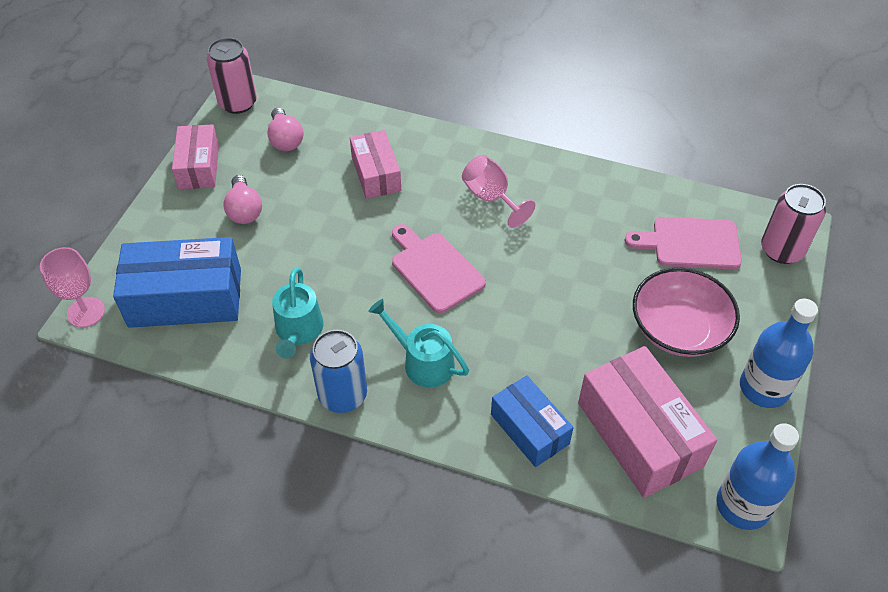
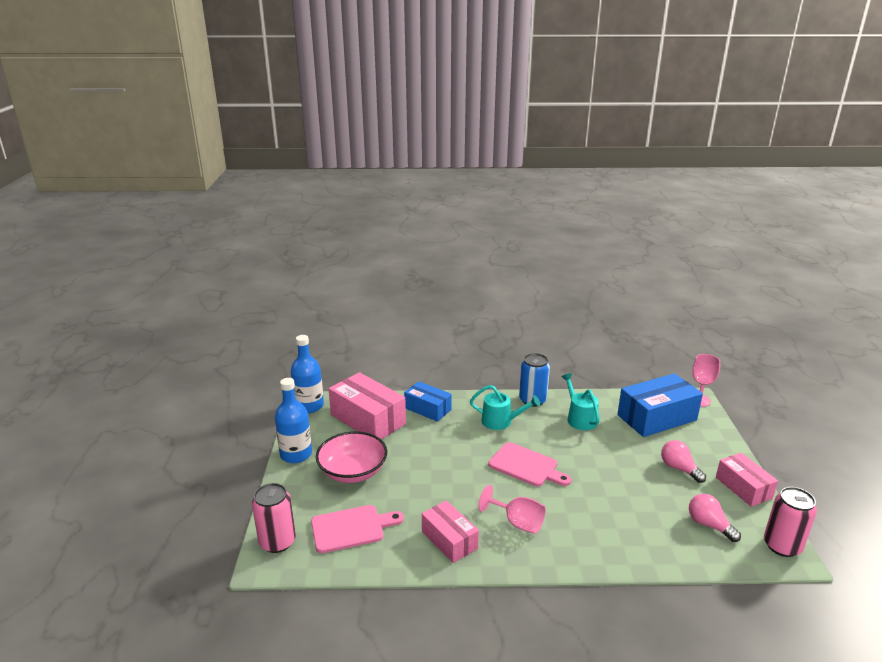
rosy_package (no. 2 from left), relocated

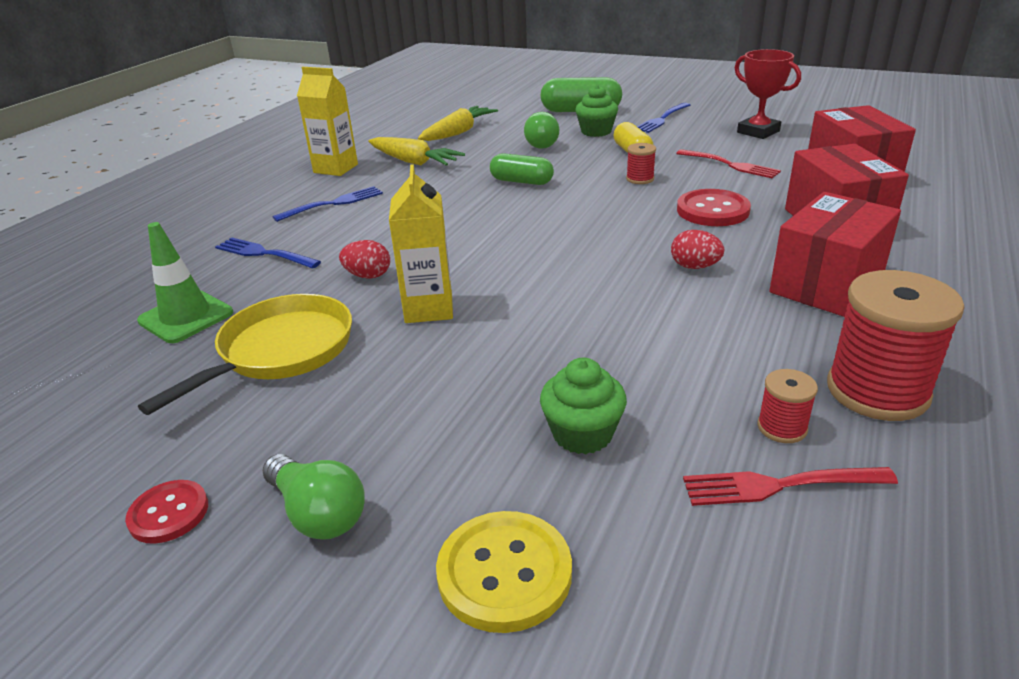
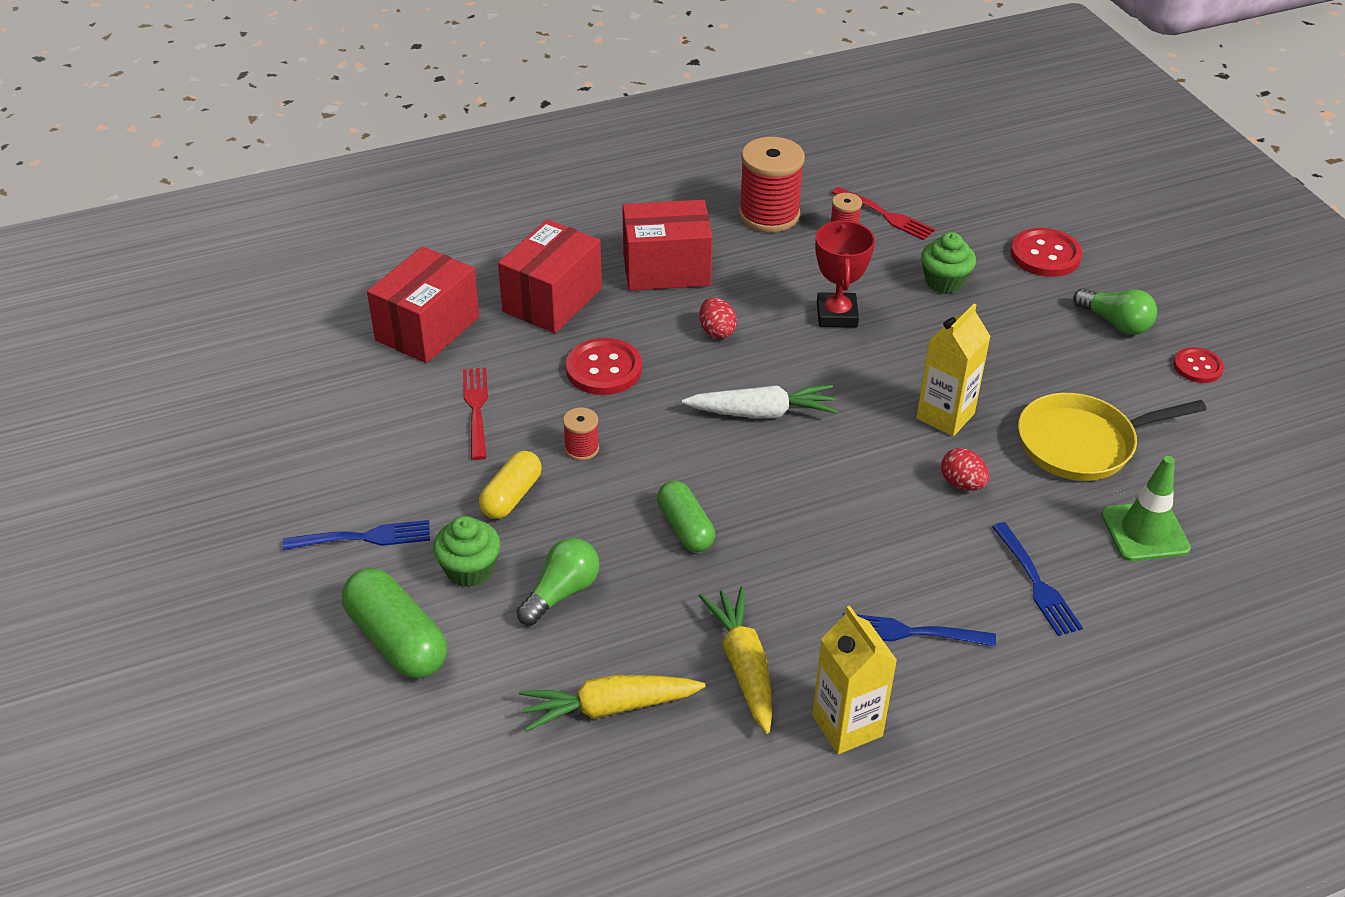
- → white_root_vegetable
red_prize_cup, relocated
yellow_shirt_button → red_shirt_button (no. 2 from left)
leaf-green_lightbulb (no. 1 from left in the first image) → leaf-green_lightbulb (no. 2 from left), 135 degrees clockwise

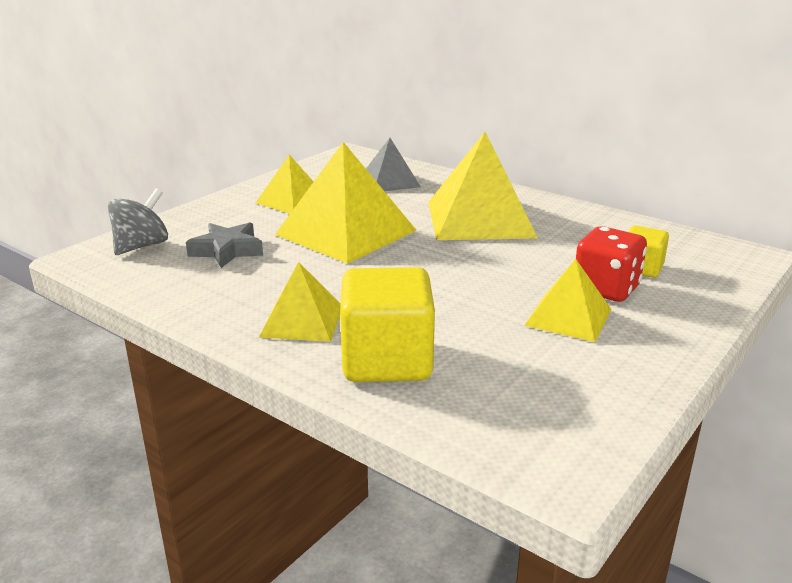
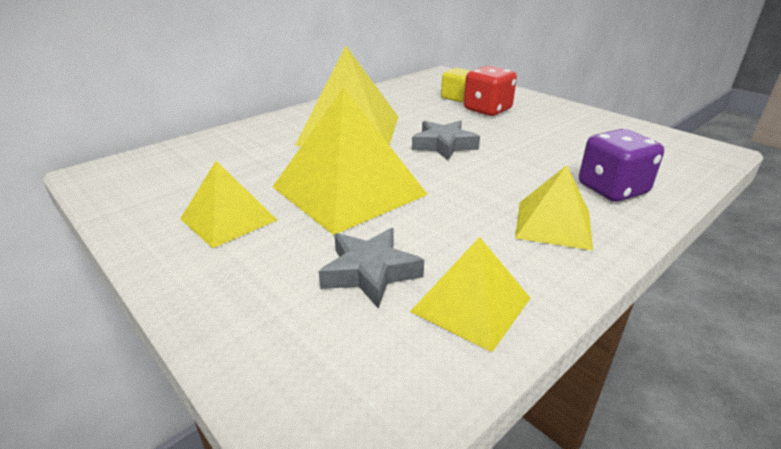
gray_spinning_top → -
gray_pyramid_shape → -
- → gray_five-pointed_star (no. 2 from left)
yellow_pyramid_shape (no. 5 from left in the first image) → yellow_pyramid_shape (no. 4 from left), relocated
yellow_cube (no. 1 from left) → violet_dice

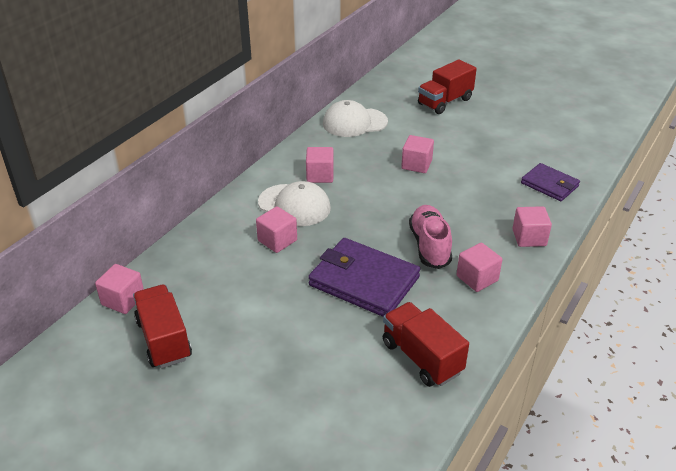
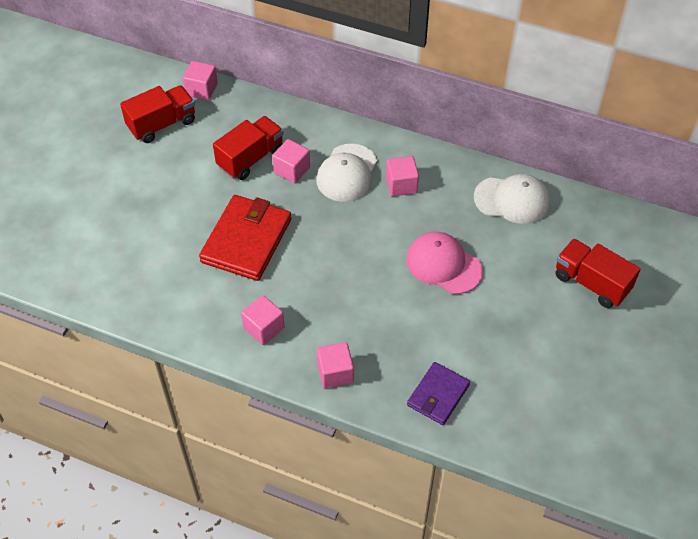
rosy_sneaker → -
red_toy_truck (no. 2 from left), relocated
rosy_cube (no. 4 from left) → rosy_cap
violet_wallet (no. 1 from left) → red_wallet
white_cap (no. 2 from left), 120 degrees clockwise

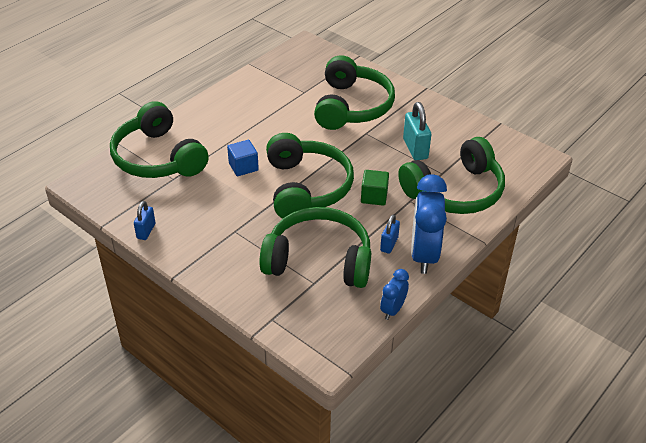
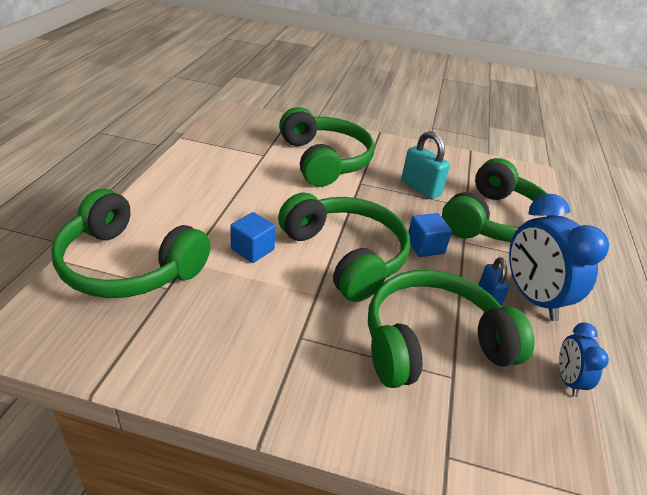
cobalt_lock (no. 1 from left) → -
leaf-green_cube → cobalt_cube (no. 2 from left)

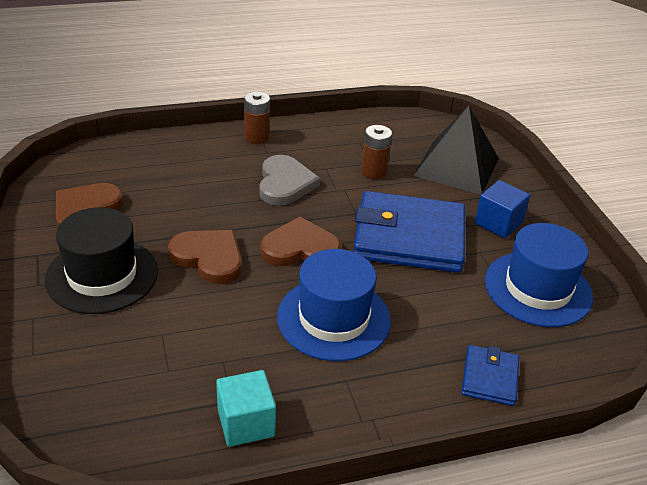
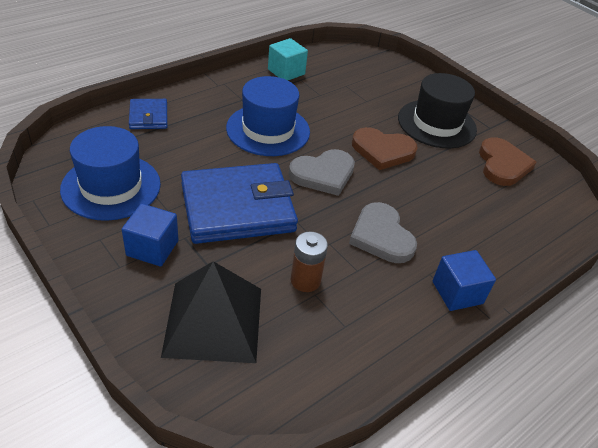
russet_AA_battery (no. 1 from left) → cobalt_cube (no. 2 from left)
russet_love_heart (no. 3 from left) → gray_love_heart (no. 1 from left)

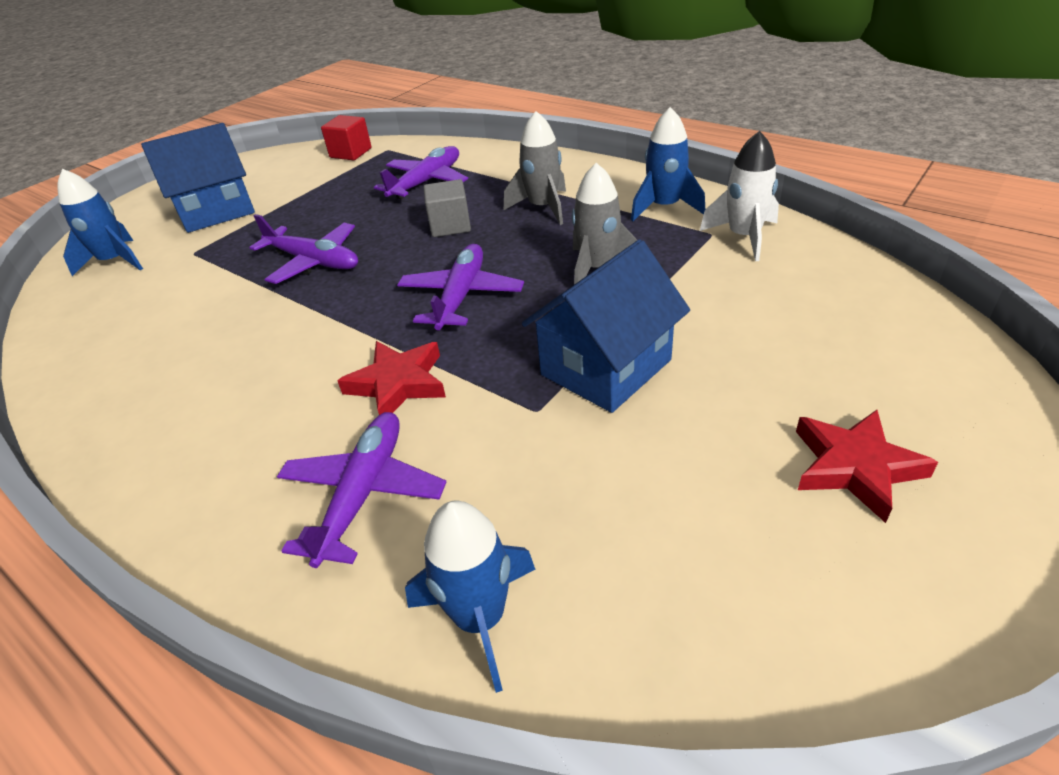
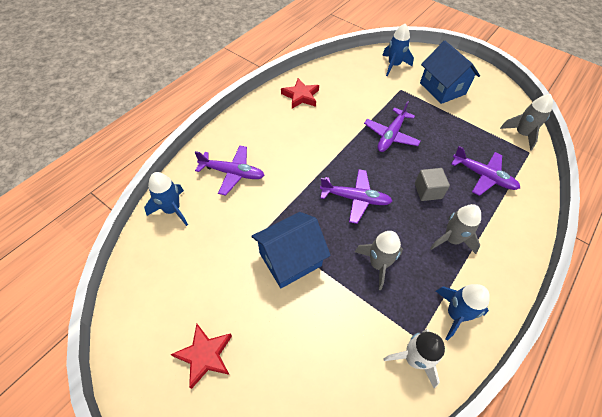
red_five-pointed_star (no. 1 from left in the first image) → red_five-pointed_star (no. 2 from left), relocated
red_cube → gray_toy_rocket (no. 3 from left)
cobalt_toy_house (no. 2 from left in the first image) → cobalt_toy_house (no. 1 from left), 75 degrees counterclockwise

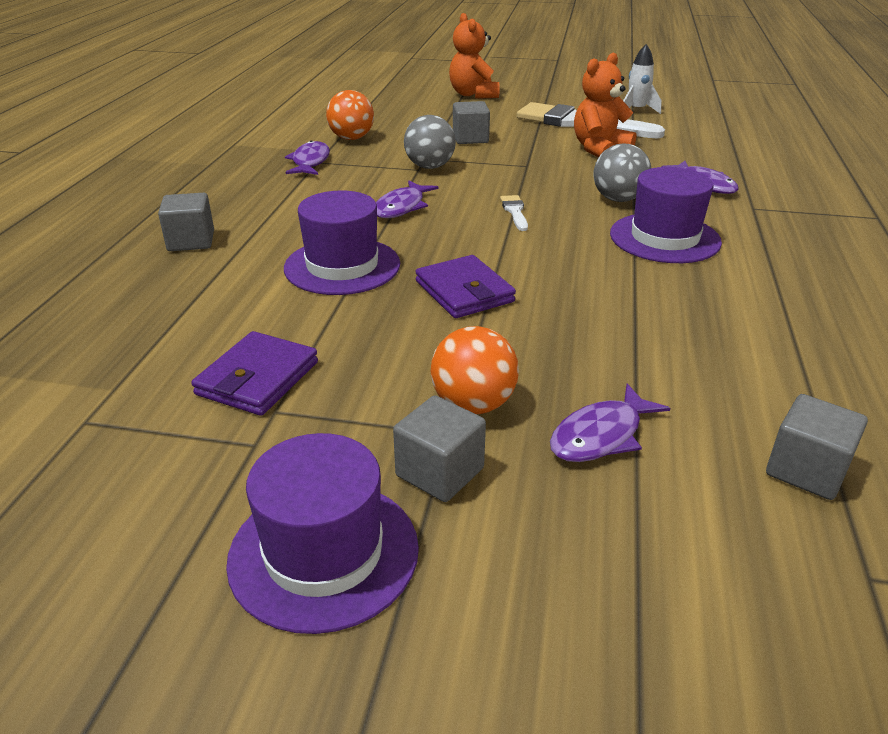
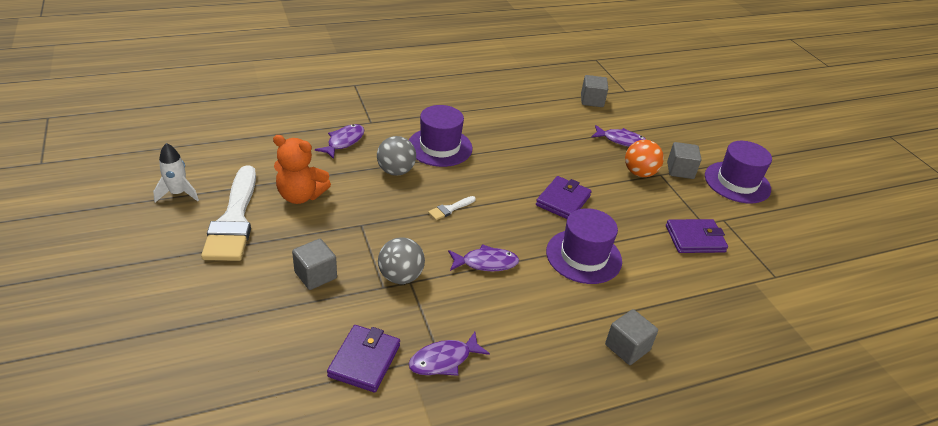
orange_teddy_bear (no. 1 from left) → -
orange_play_ball (no. 1 from left) → violet_wallet (no. 1 from left)

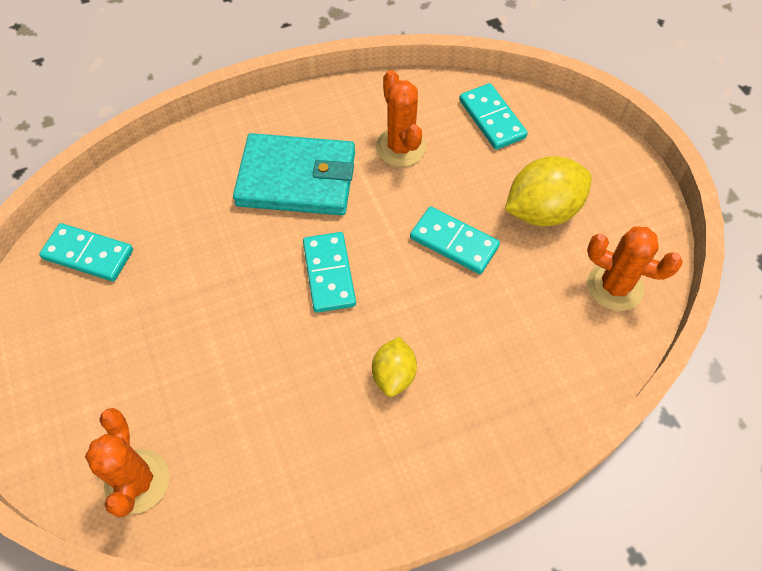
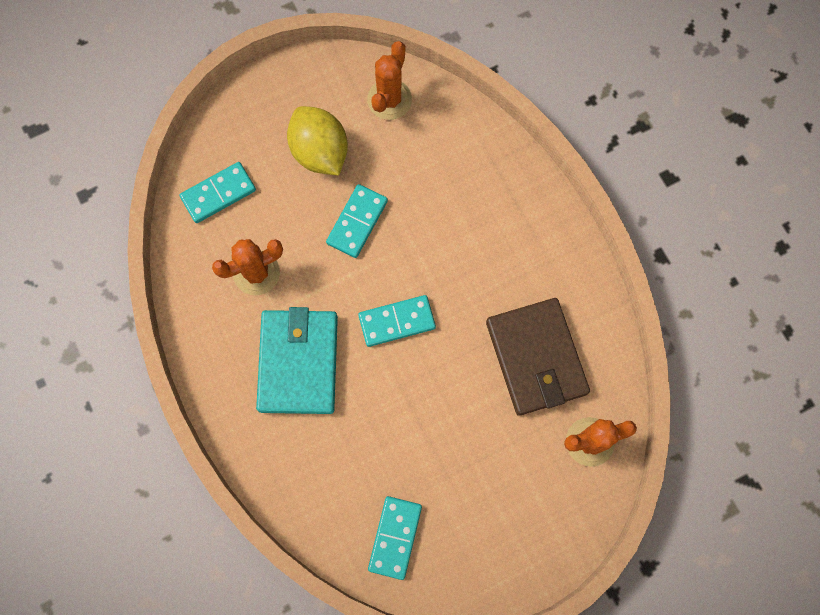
yellow_toy_lemon (no. 1 from left) → -
- → russet_wallet

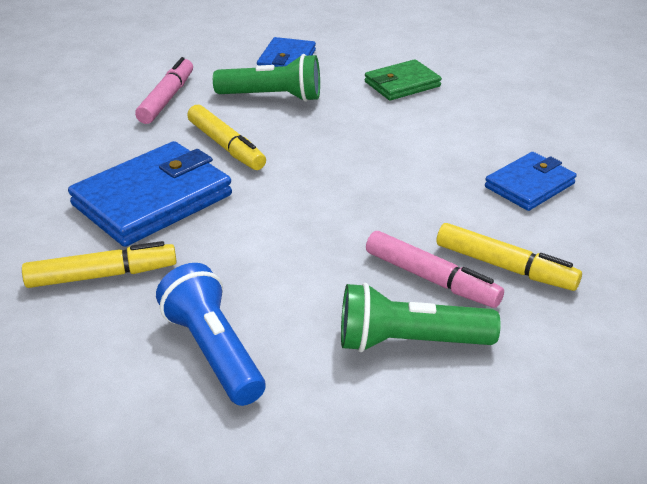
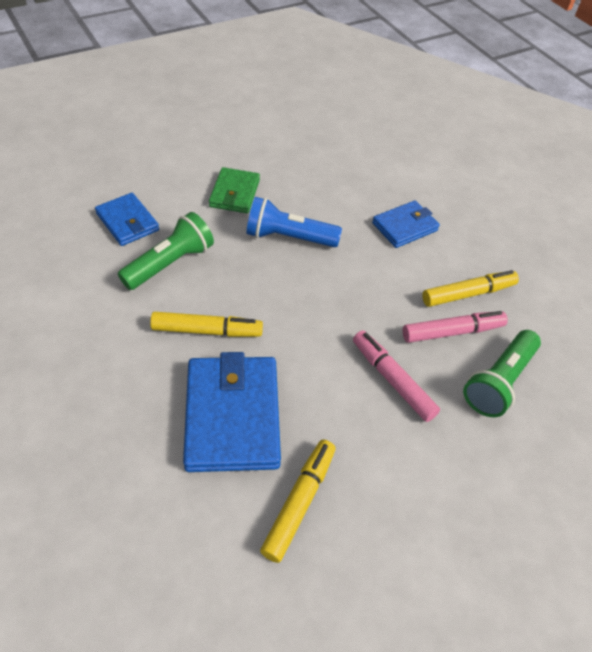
rosy_marker (no. 1 from left), relocated
cobalt_torch, relocated
cobalt_wallet (no. 3 from left), 60 degrees clockwise

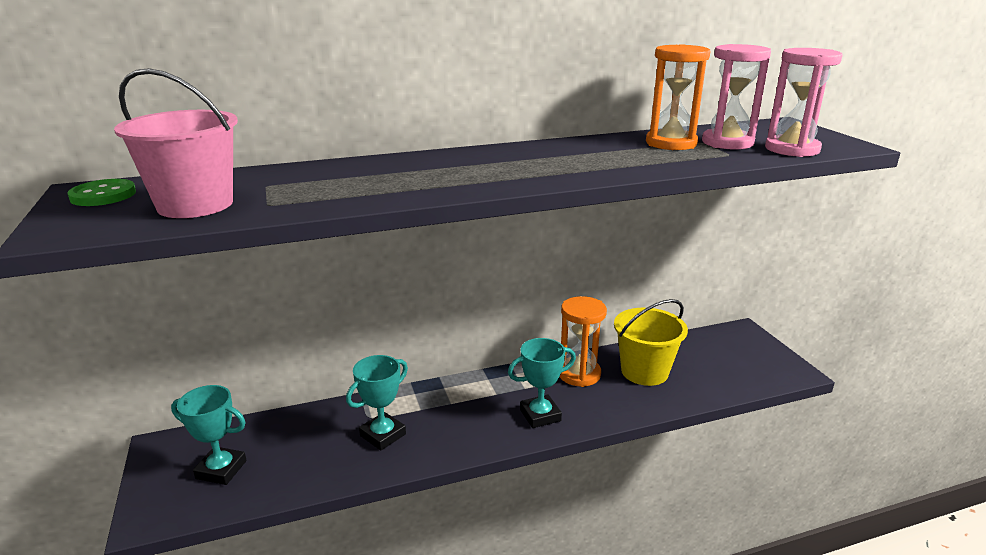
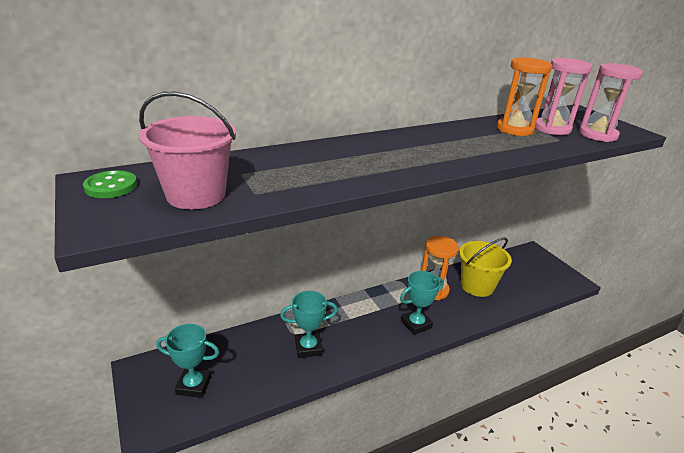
turquoise_prize_cup (no. 2 from left), 45 degrees clockwise

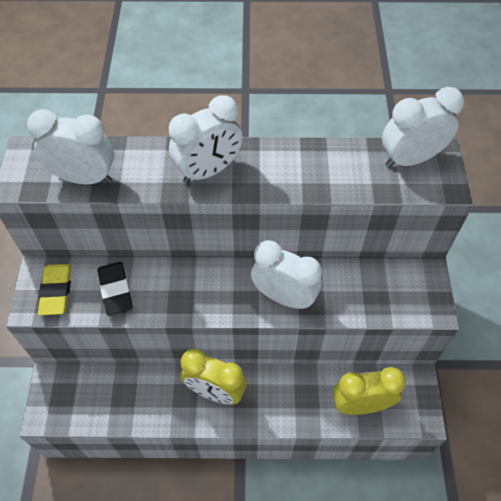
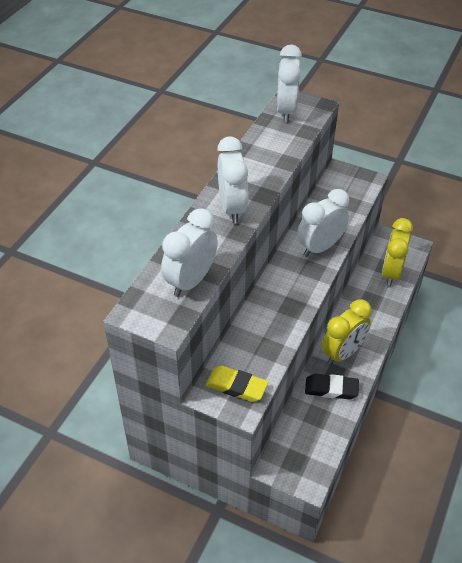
jet-black_eraser, relocated

